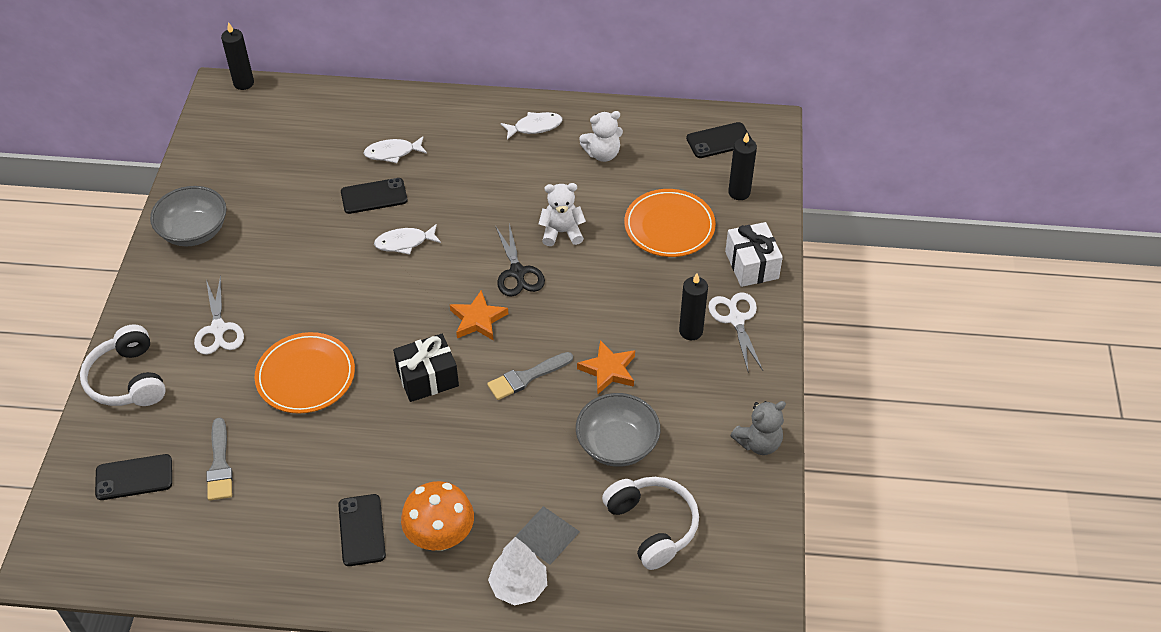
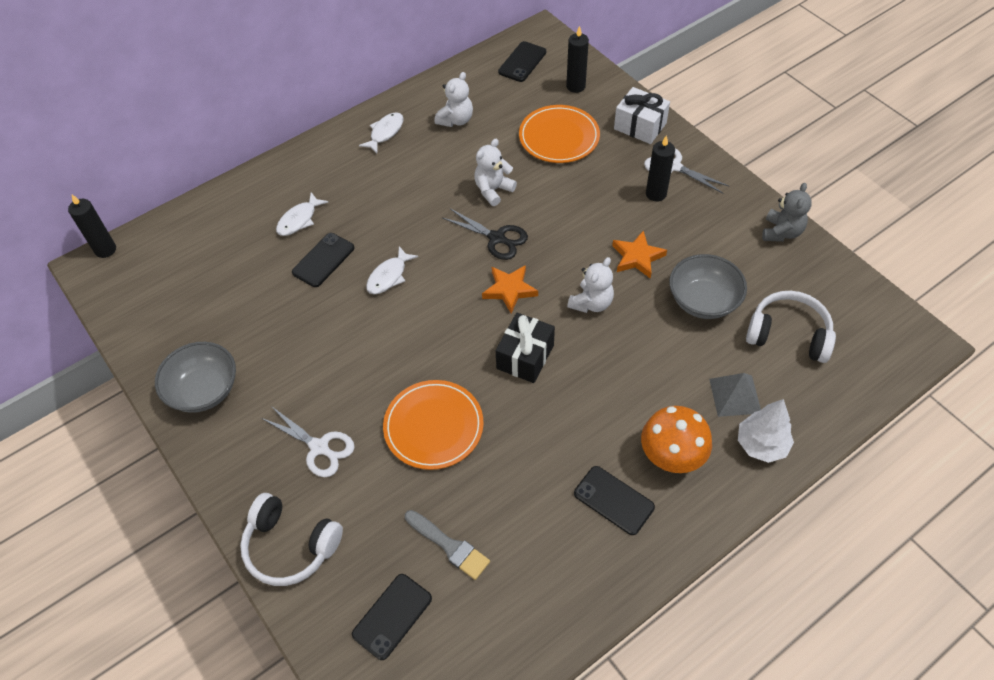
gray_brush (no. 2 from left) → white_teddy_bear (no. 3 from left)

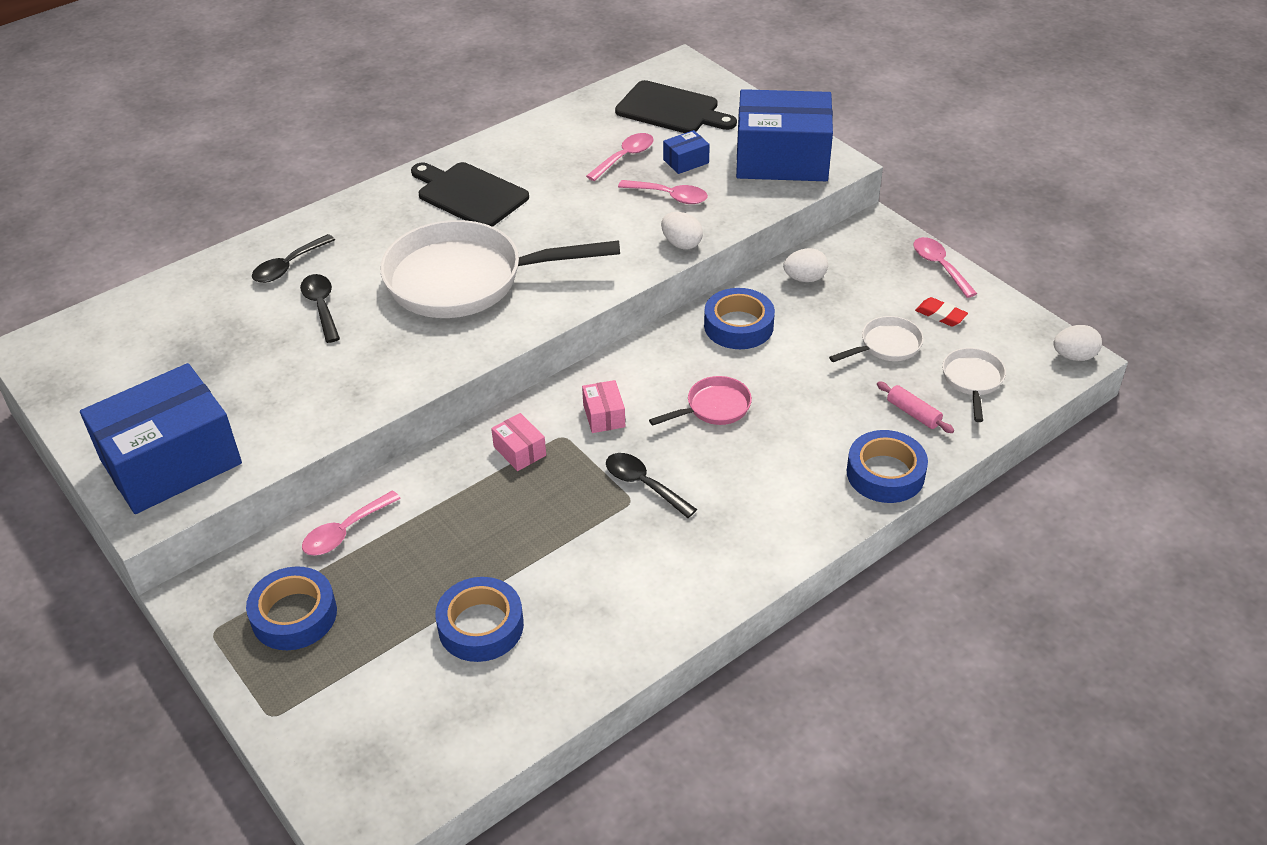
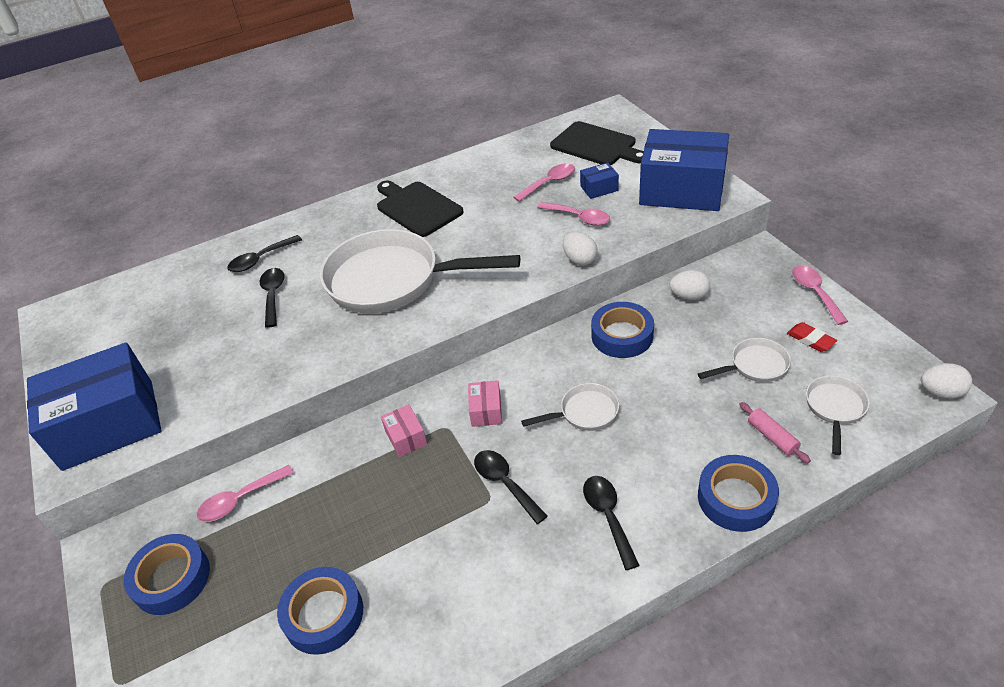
- → jet-black_tablespoon (no. 4 from left)
rosy_pan → white_pan (no. 2 from left)

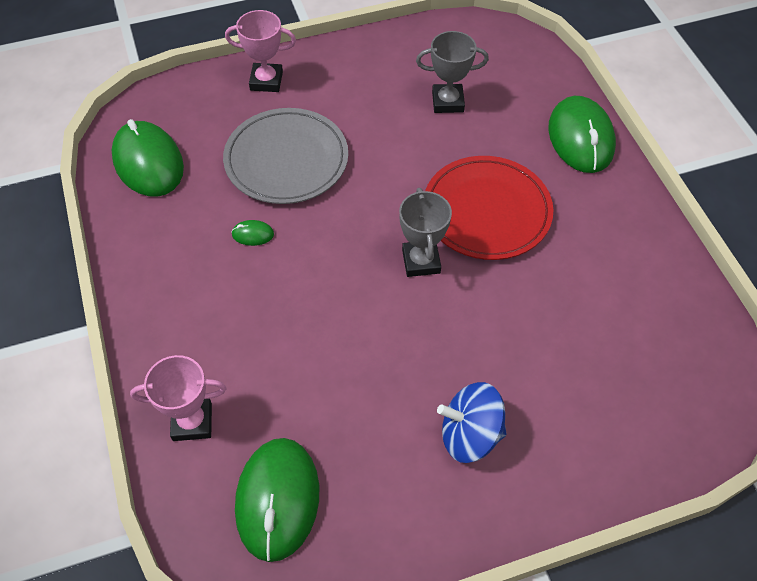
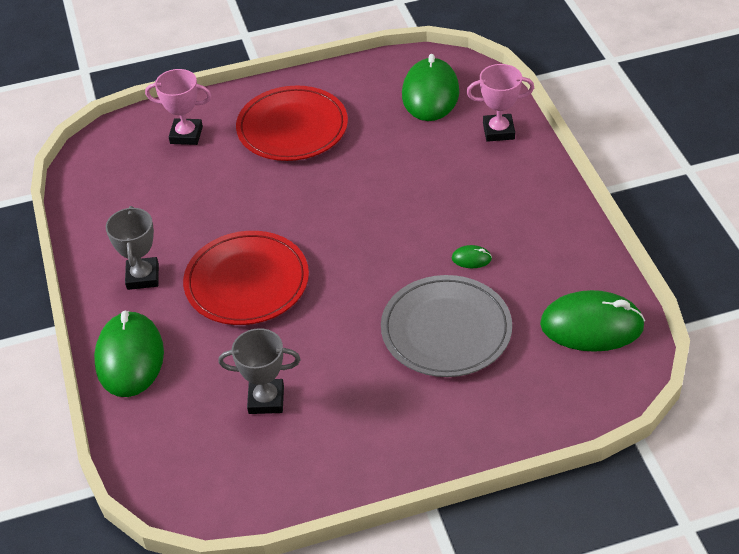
rosy_prize_cup (no. 2 from left in the first image) → rosy_prize_cup (no. 1 from left), relocated
gray_prize_cup (no. 1 from left), relocated
cobalt_spinning_top → red_plate (no. 2 from left)
leaf-green_computer_mouse (no. 1 from left in the first image) → leaf-green_computer_mouse (no. 4 from left), 60 degrees counterclockwise

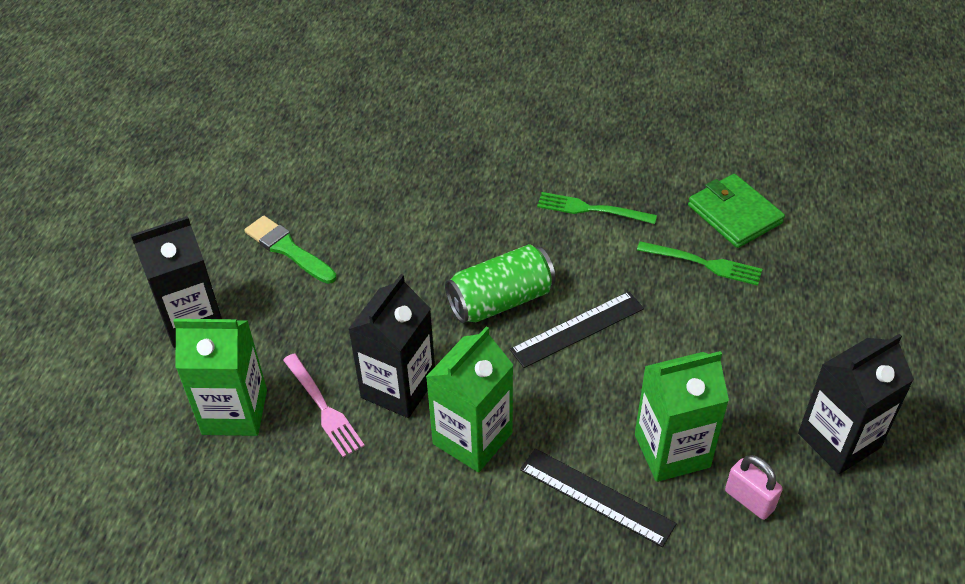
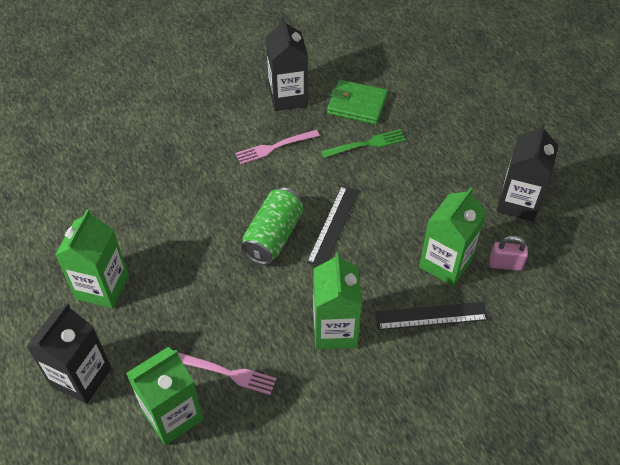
jet-black_carton (no. 2 from left), relocated
leaf-green_brush → leaf-green_carton (no. 1 from left)
leaf-green_table_fork (no. 1 from left) → rosy_table_fork (no. 2 from left)

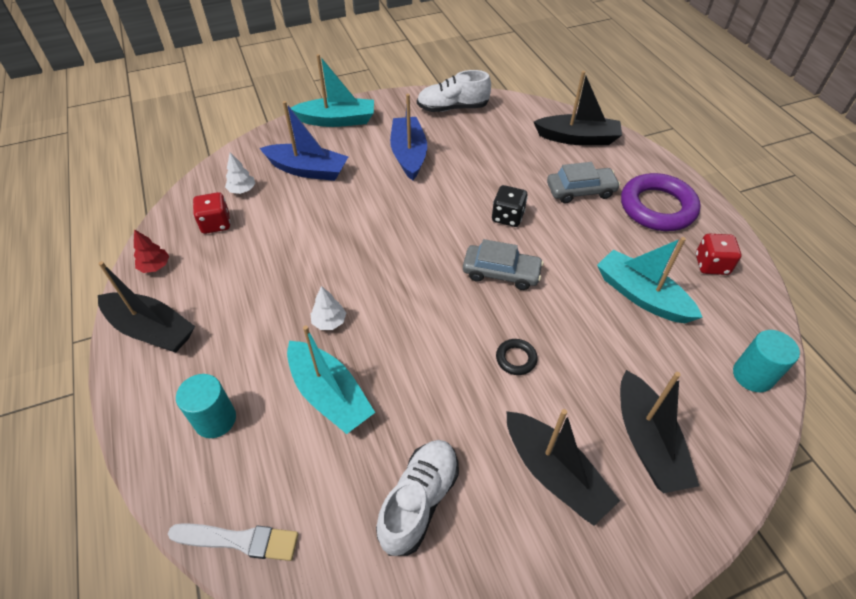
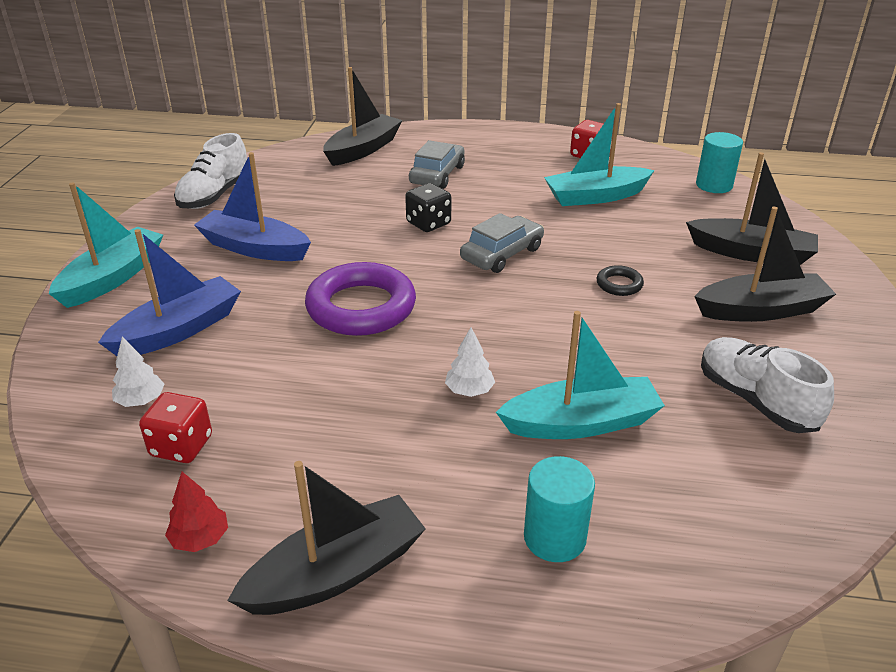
white_brush → -
violet_torus, relocated

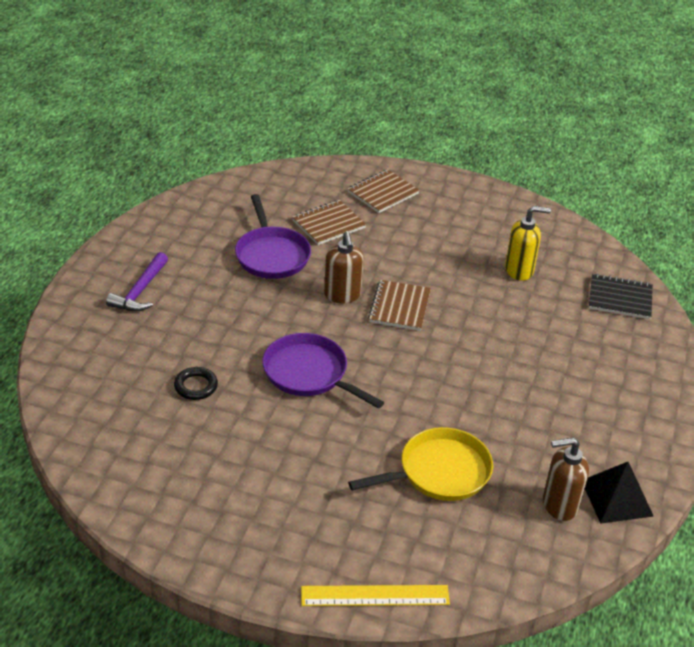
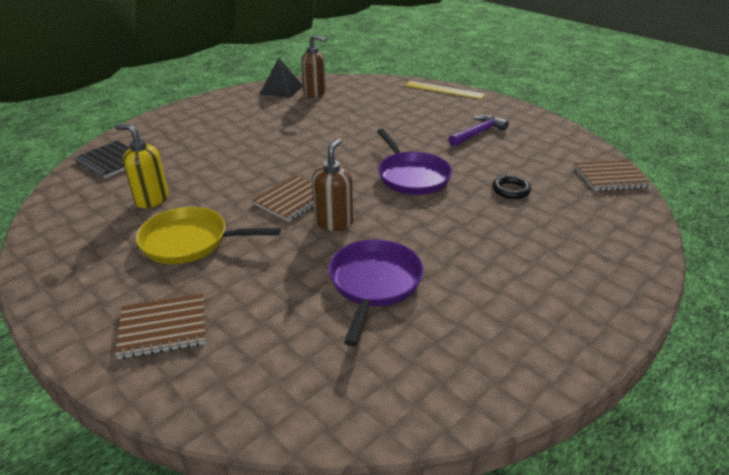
violet_claw_hammer, relocated
russet_notepad (no. 1 from left in the first image) → russet_notepad (no. 3 from left), relocated
yellow_pan, relocated

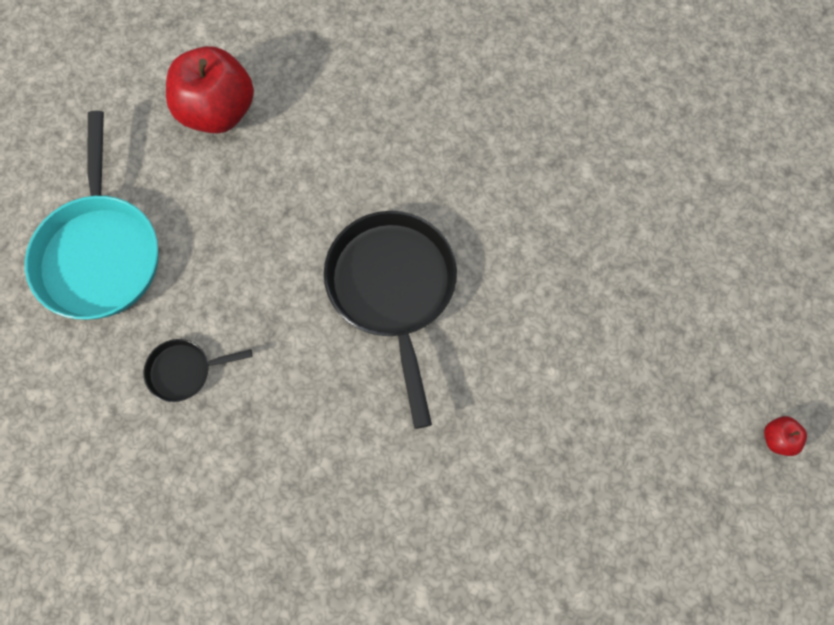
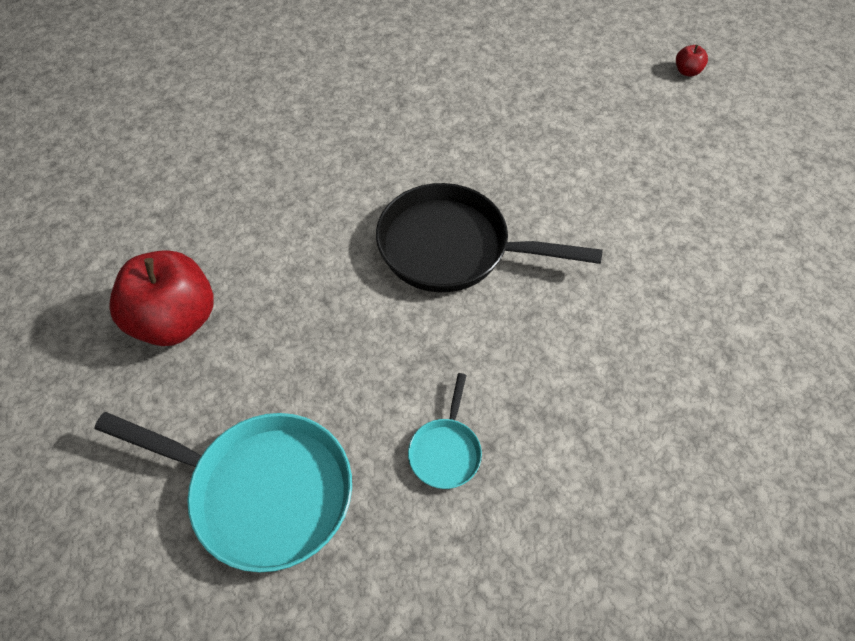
jet-black_pan (no. 1 from left) → turquoise_pan (no. 2 from left)

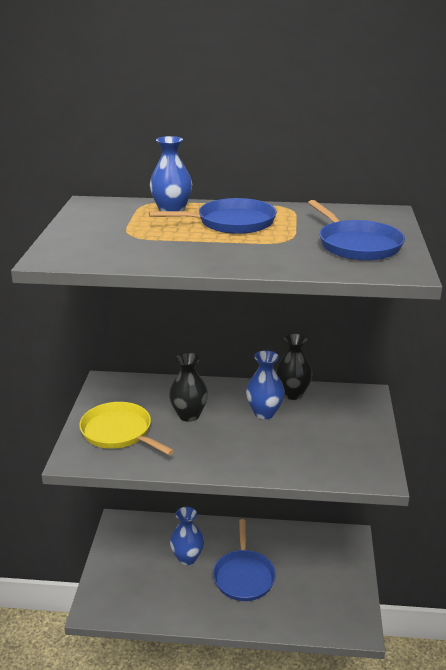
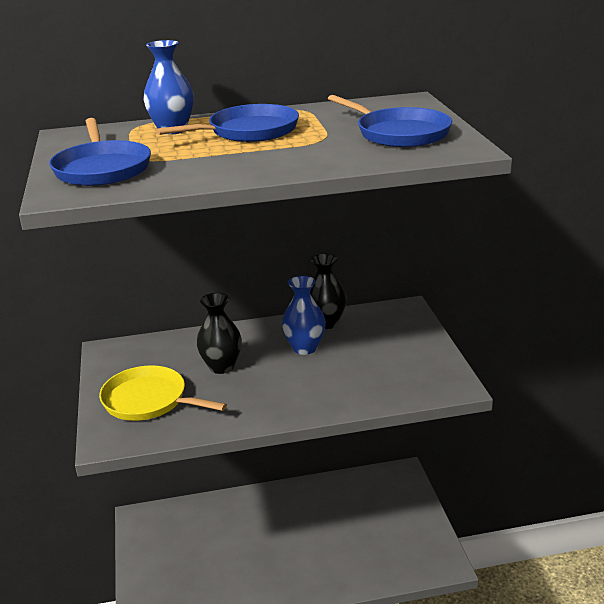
cobalt_flower_vase (no. 2 from left) → -
cobalt_pan (no. 2 from left in the first image) → cobalt_pan (no. 1 from left), relocated

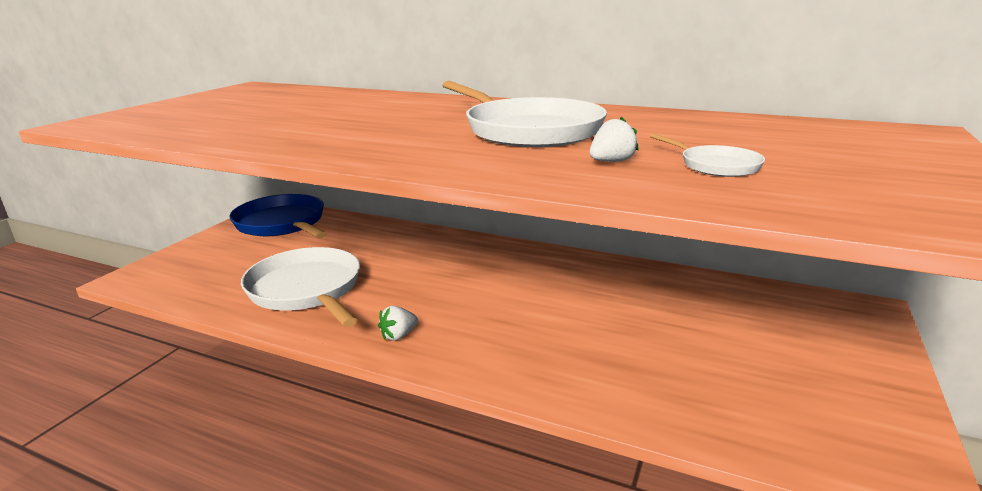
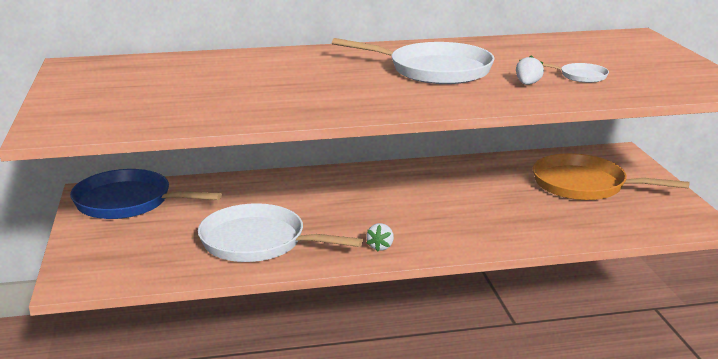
- → orange_pan

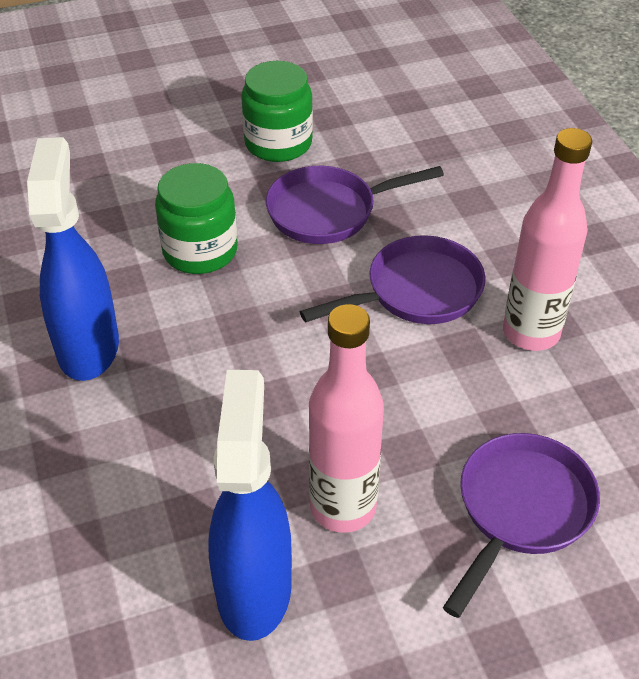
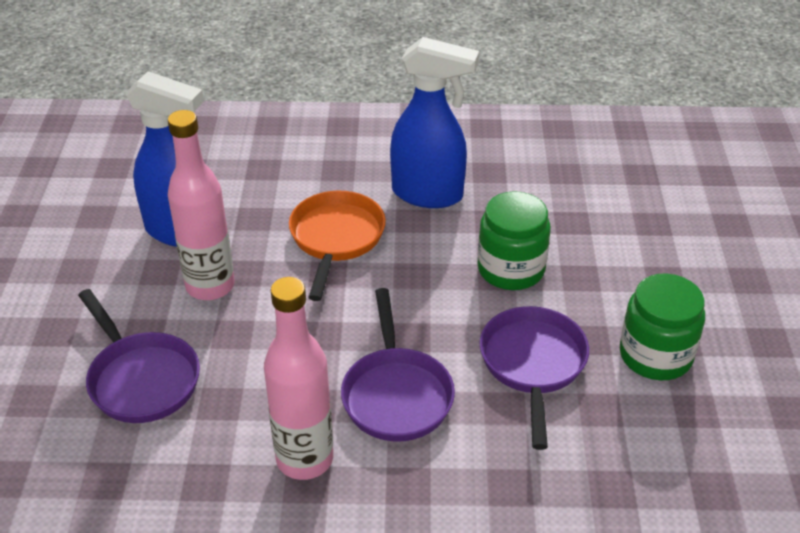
- → orange_pan

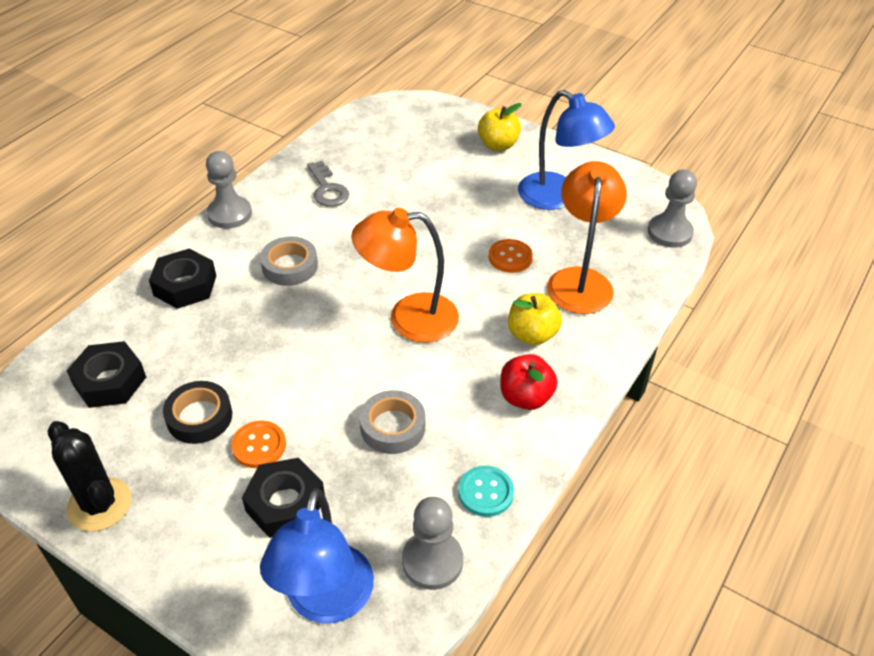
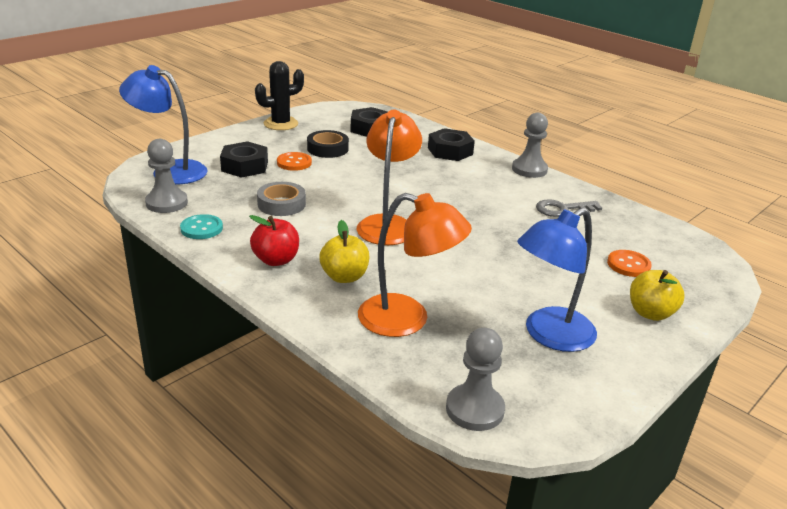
gray_tape (no. 1 from left) → -
orange_shirt_button (no. 2 from left), relocated

